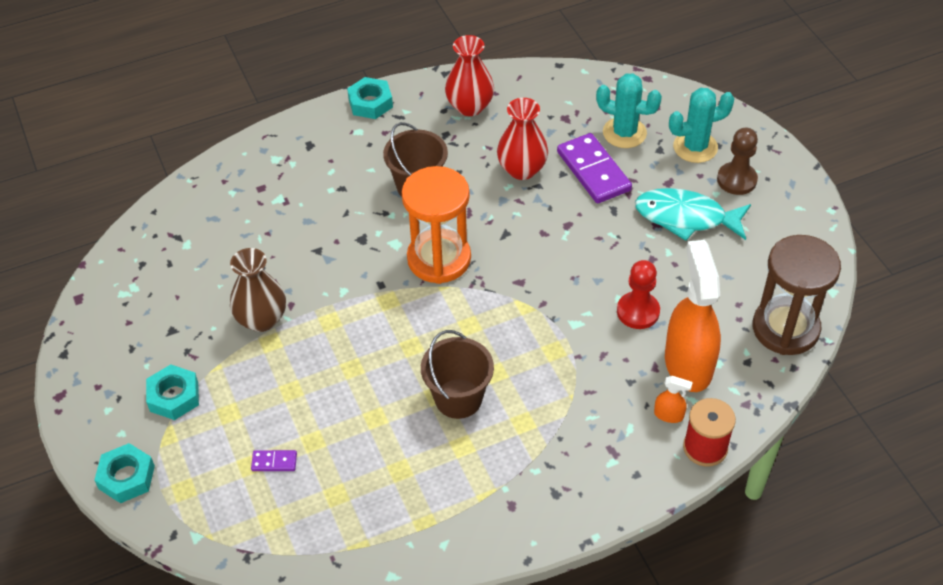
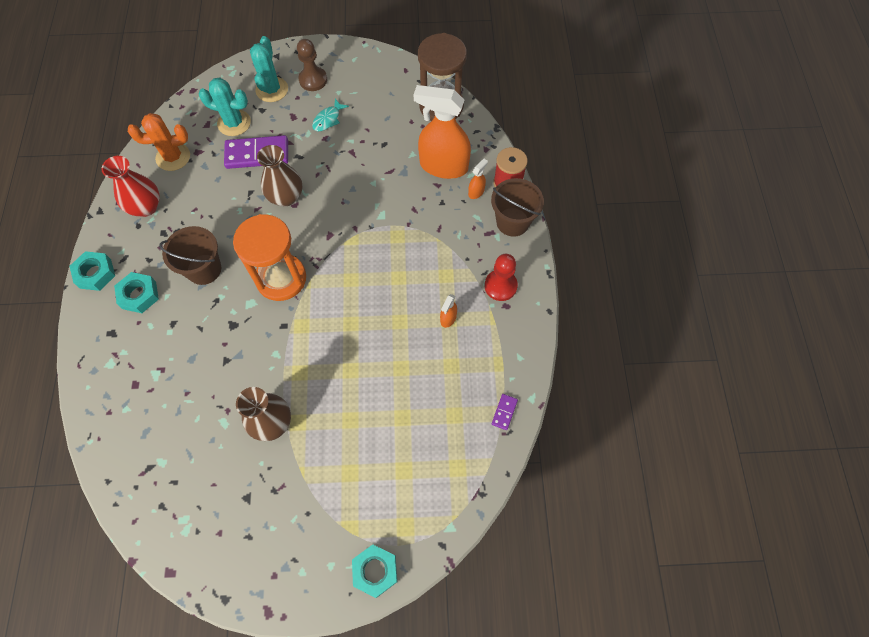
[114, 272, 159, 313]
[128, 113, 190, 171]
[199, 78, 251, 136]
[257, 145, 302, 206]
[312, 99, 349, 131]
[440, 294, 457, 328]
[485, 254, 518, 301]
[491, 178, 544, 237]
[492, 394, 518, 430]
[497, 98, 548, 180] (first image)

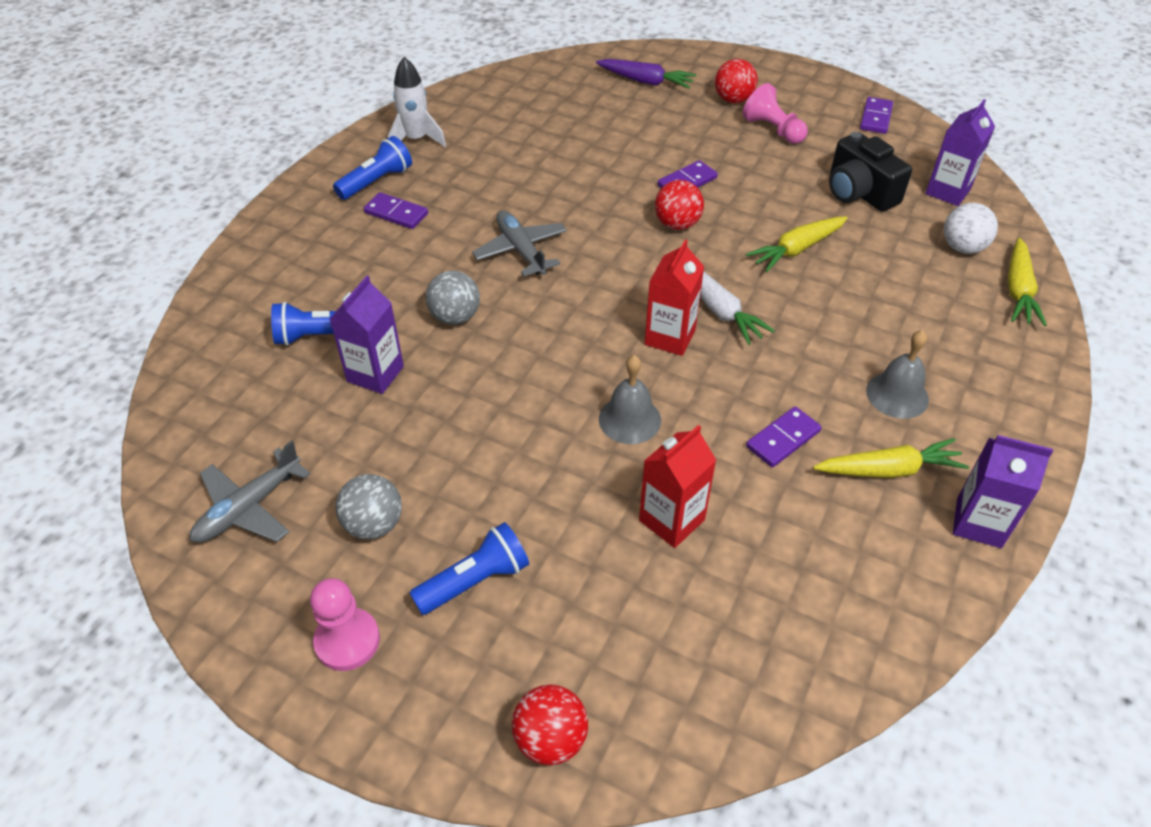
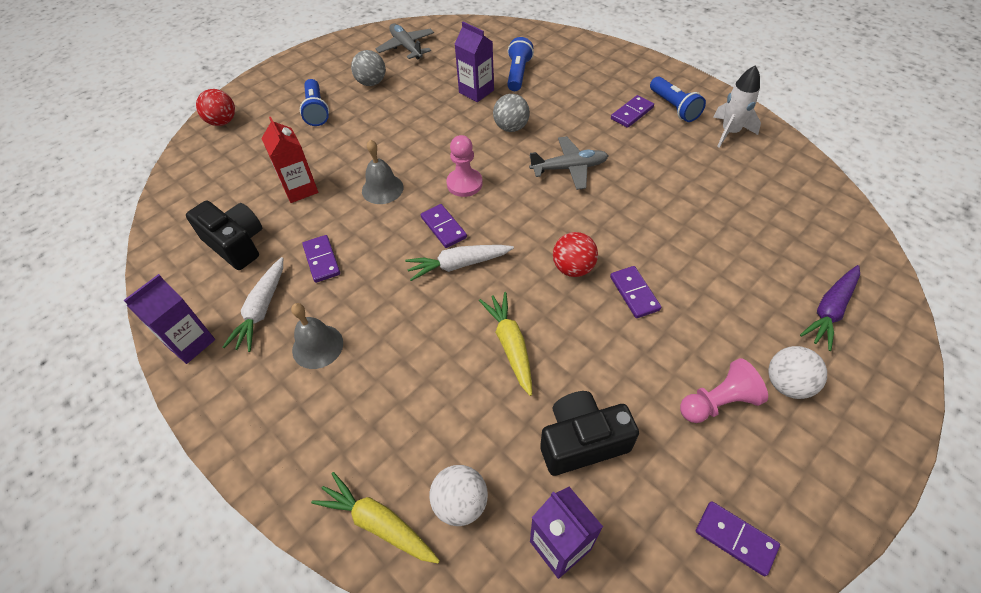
[186, 200, 262, 270]
[223, 257, 283, 352]
[421, 204, 467, 248]
[446, 135, 483, 197]
[768, 346, 827, 399]

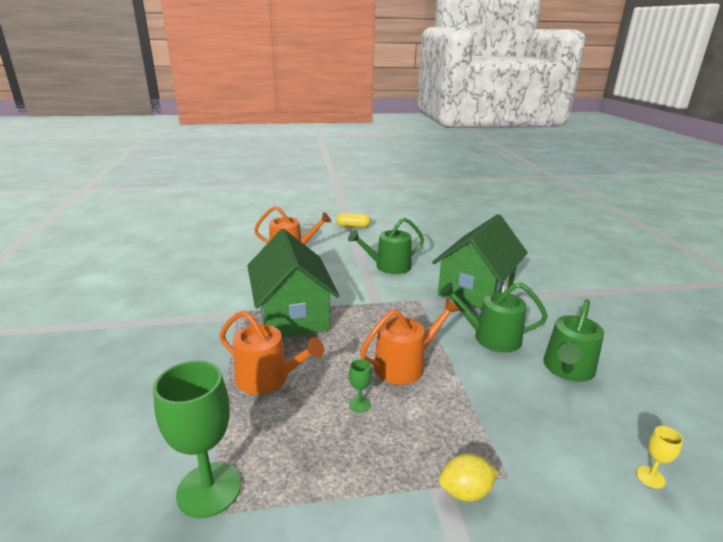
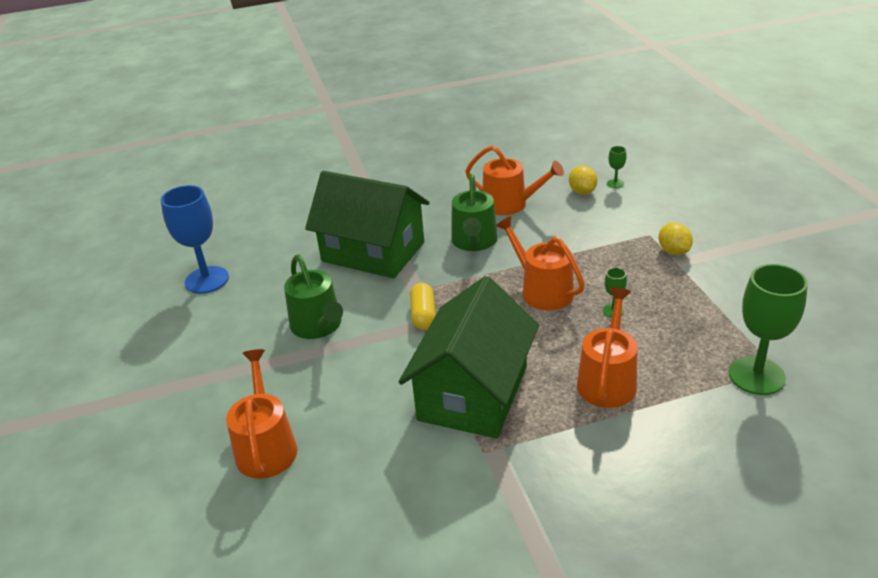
[161, 185, 229, 294]
[399, 276, 539, 439]
[410, 283, 436, 330]
[465, 145, 564, 215]
[569, 165, 597, 195]
[607, 146, 626, 188]

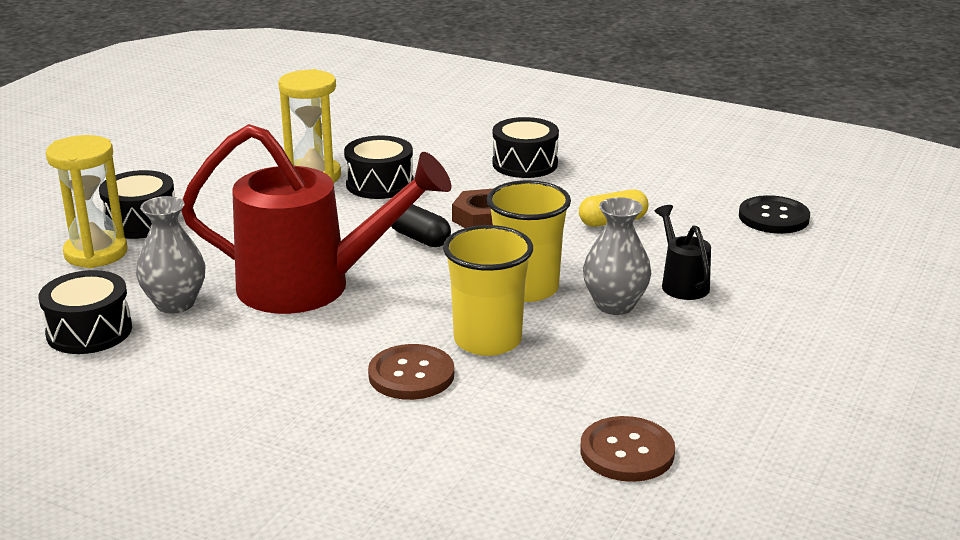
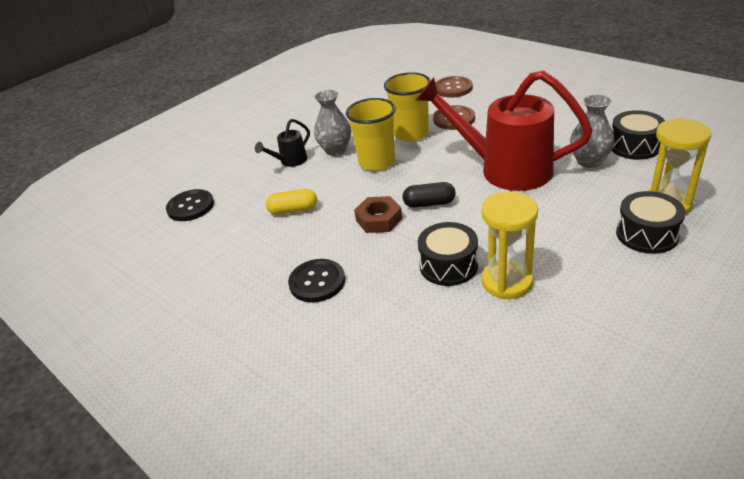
[255, 119, 310, 167]
[288, 259, 345, 302]
[403, 182, 456, 208]
[435, 76, 473, 98]

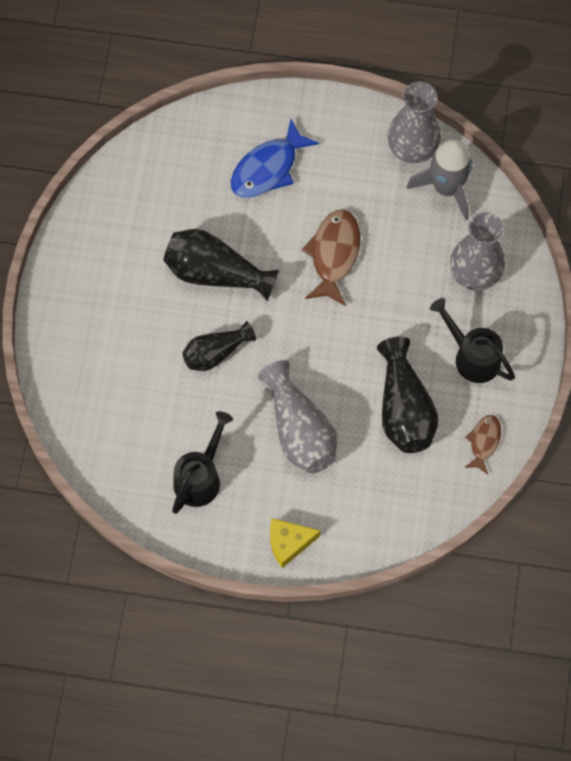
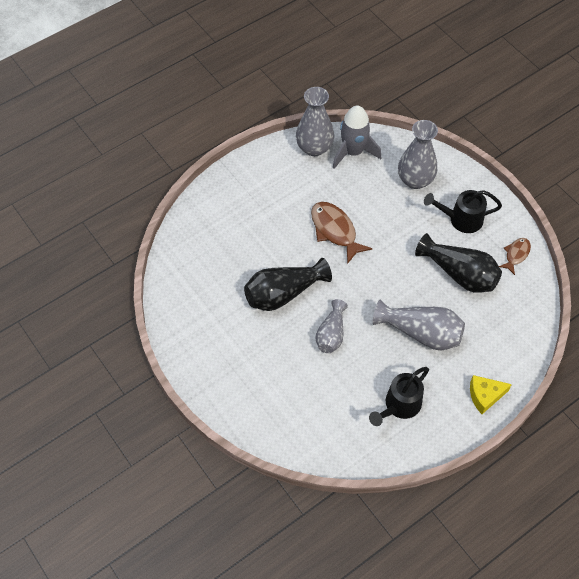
[315, 299, 348, 353]
[369, 367, 429, 426]
[470, 375, 512, 414]
[499, 238, 531, 275]
[231, 119, 319, 198] (first image)

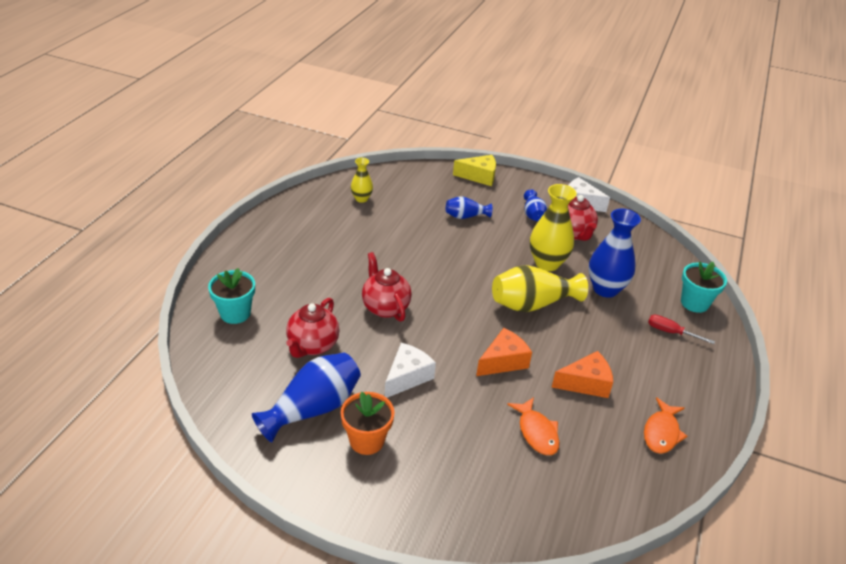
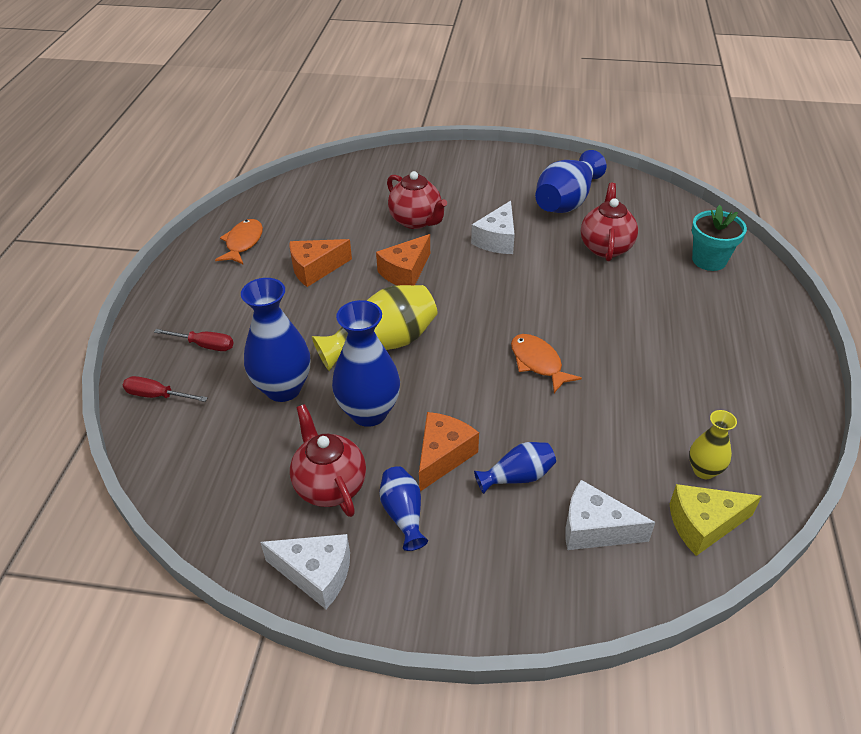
[123, 376, 208, 402]
[332, 300, 400, 427]
[387, 171, 447, 229]
[419, 412, 479, 491]
[511, 334, 582, 393]
[565, 480, 655, 550]
[670, 484, 762, 556]
[341, 392, 395, 455] (first image)

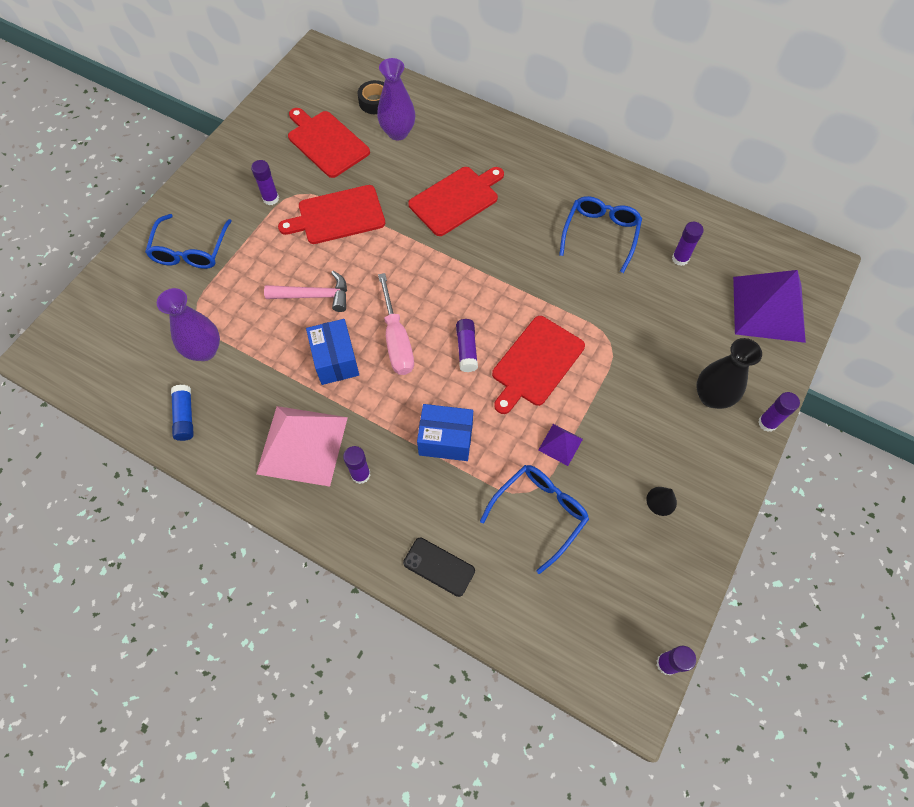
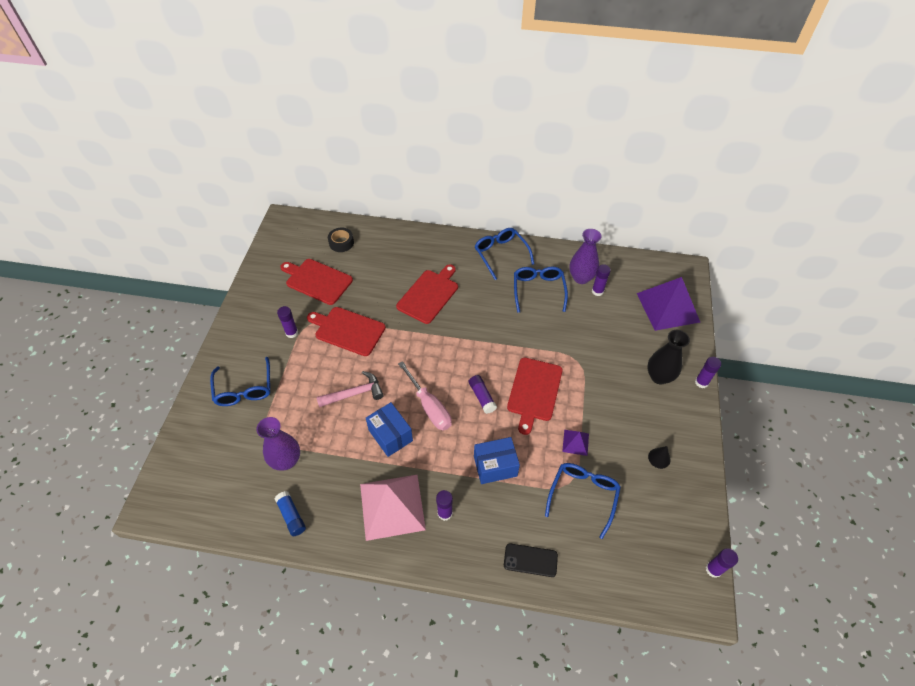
[307, 307, 386, 356]
[475, 228, 534, 280]
[569, 229, 602, 284]

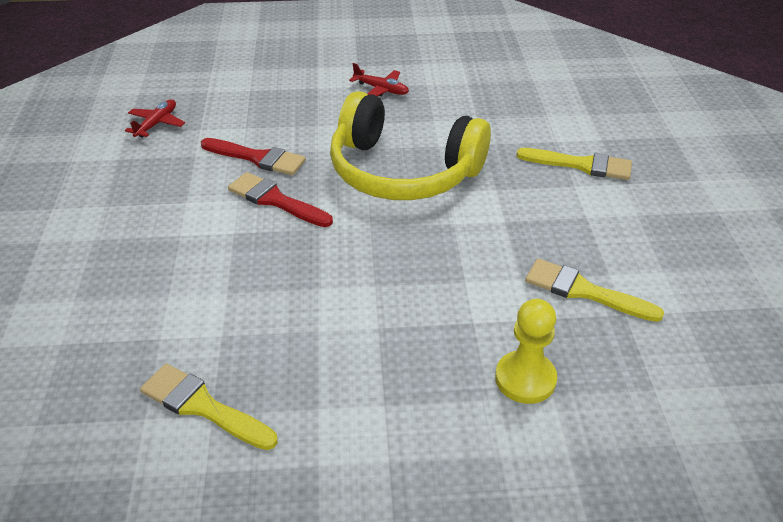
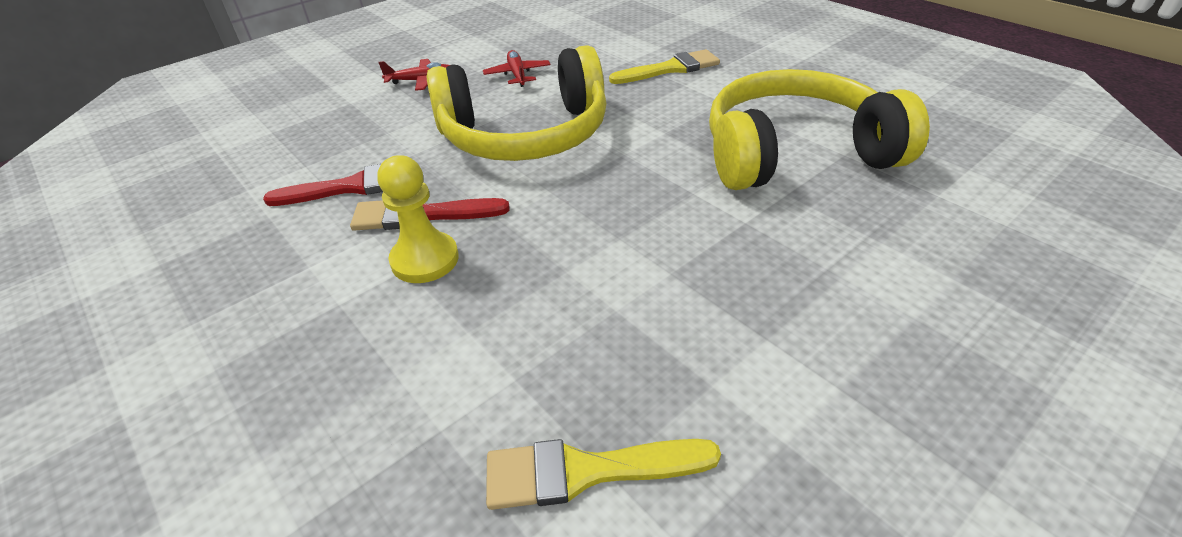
[377, 155, 459, 283]
[483, 50, 551, 87]
[709, 69, 930, 190]

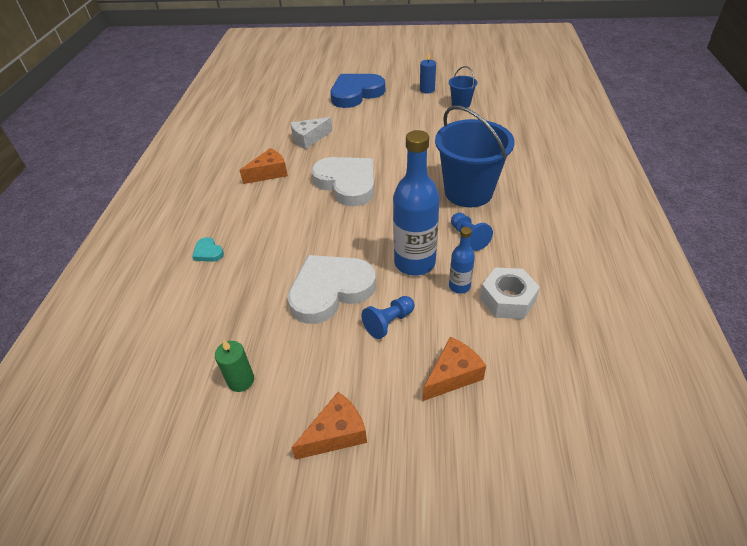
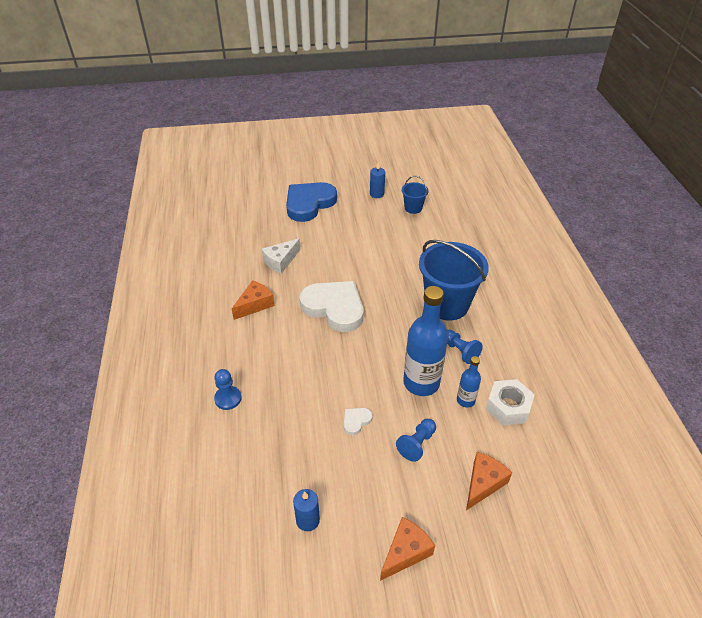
[214, 369, 241, 410]
[293, 489, 320, 531]
[344, 408, 373, 435]

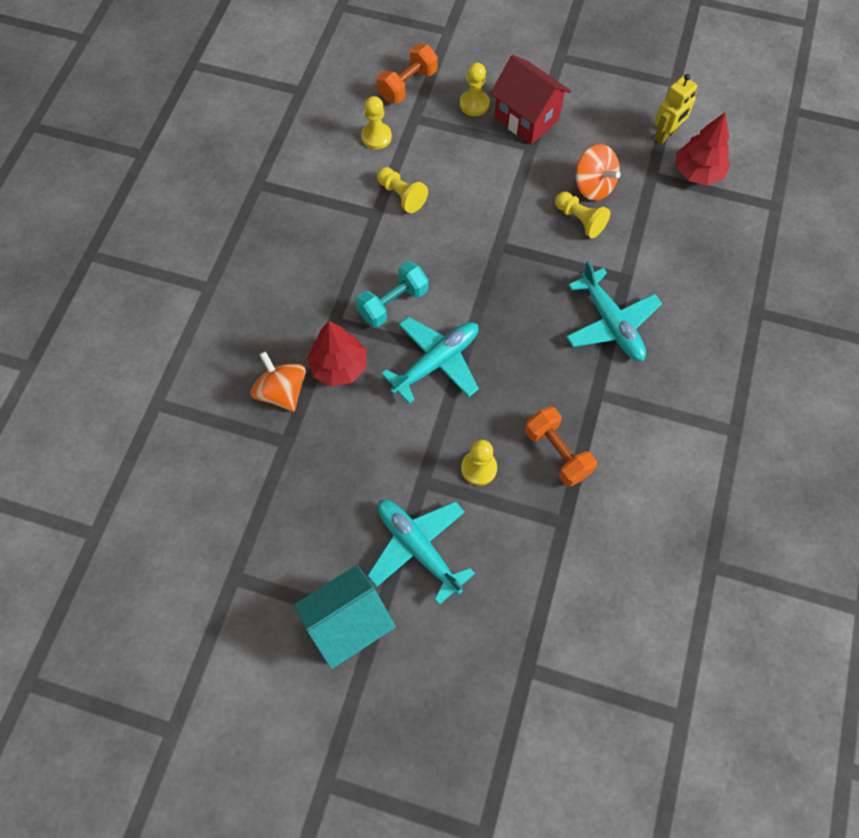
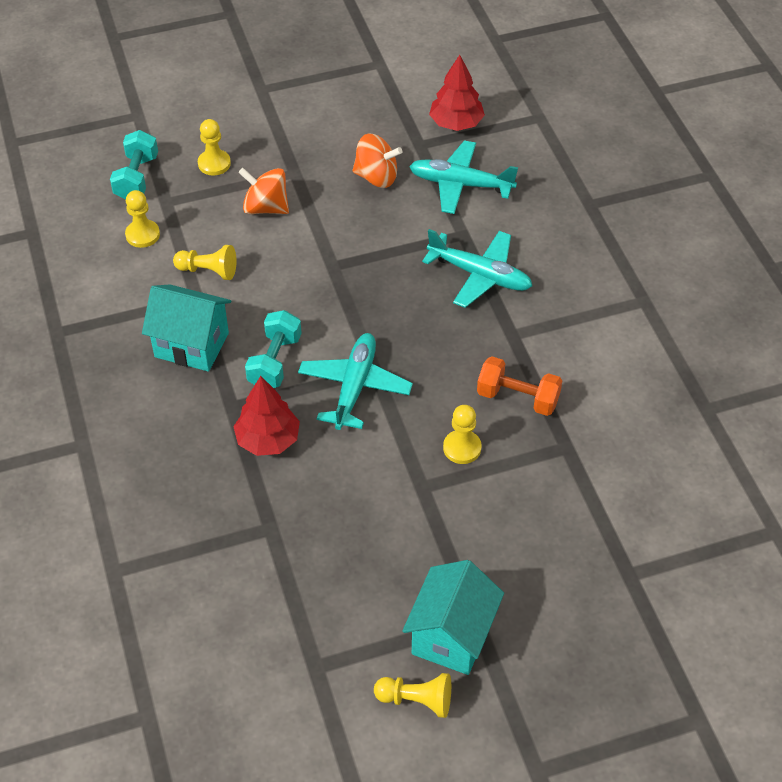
[110, 130, 158, 199]
[142, 284, 231, 372]
[238, 168, 289, 214]
[374, 673, 451, 718]
[409, 141, 518, 214]
[490, 55, 571, 144] (first image)
[654, 74, 697, 144] (first image)

